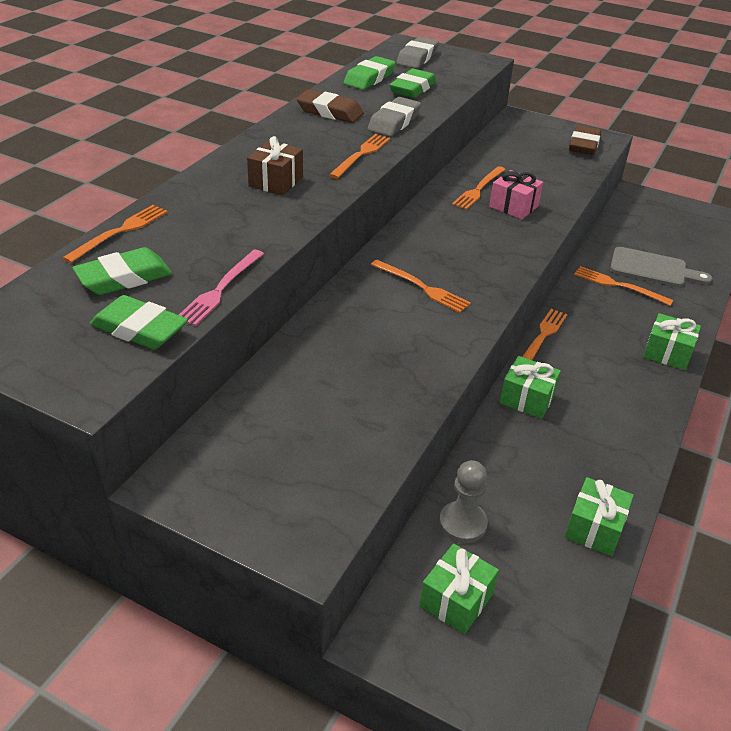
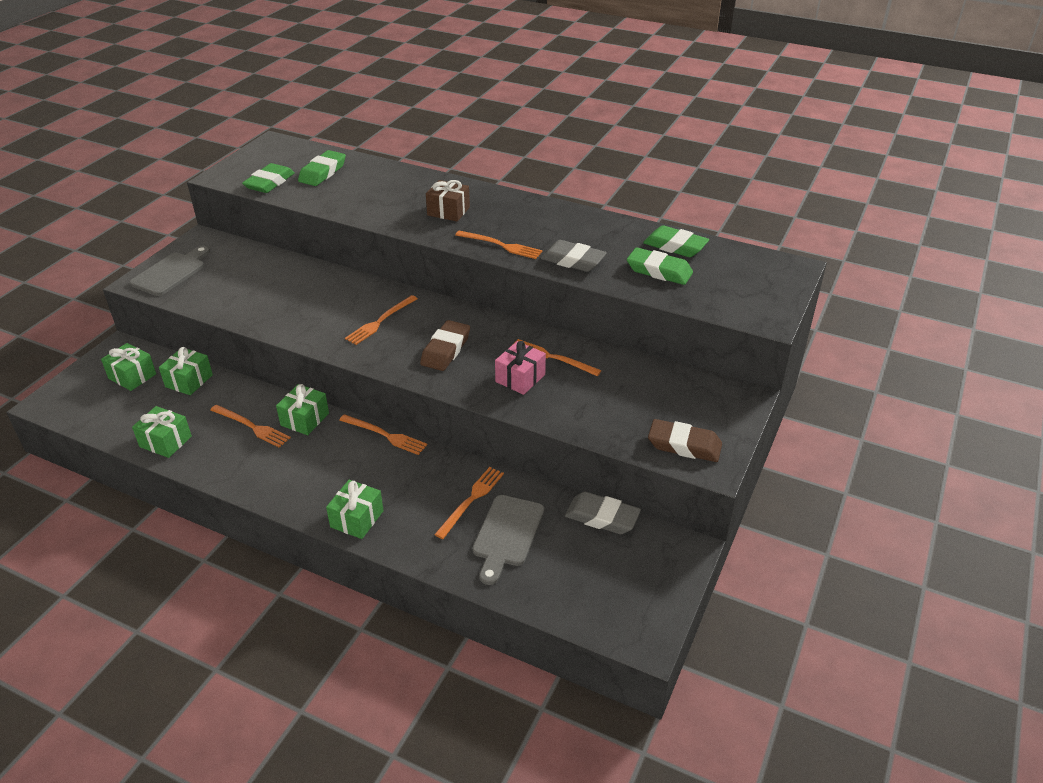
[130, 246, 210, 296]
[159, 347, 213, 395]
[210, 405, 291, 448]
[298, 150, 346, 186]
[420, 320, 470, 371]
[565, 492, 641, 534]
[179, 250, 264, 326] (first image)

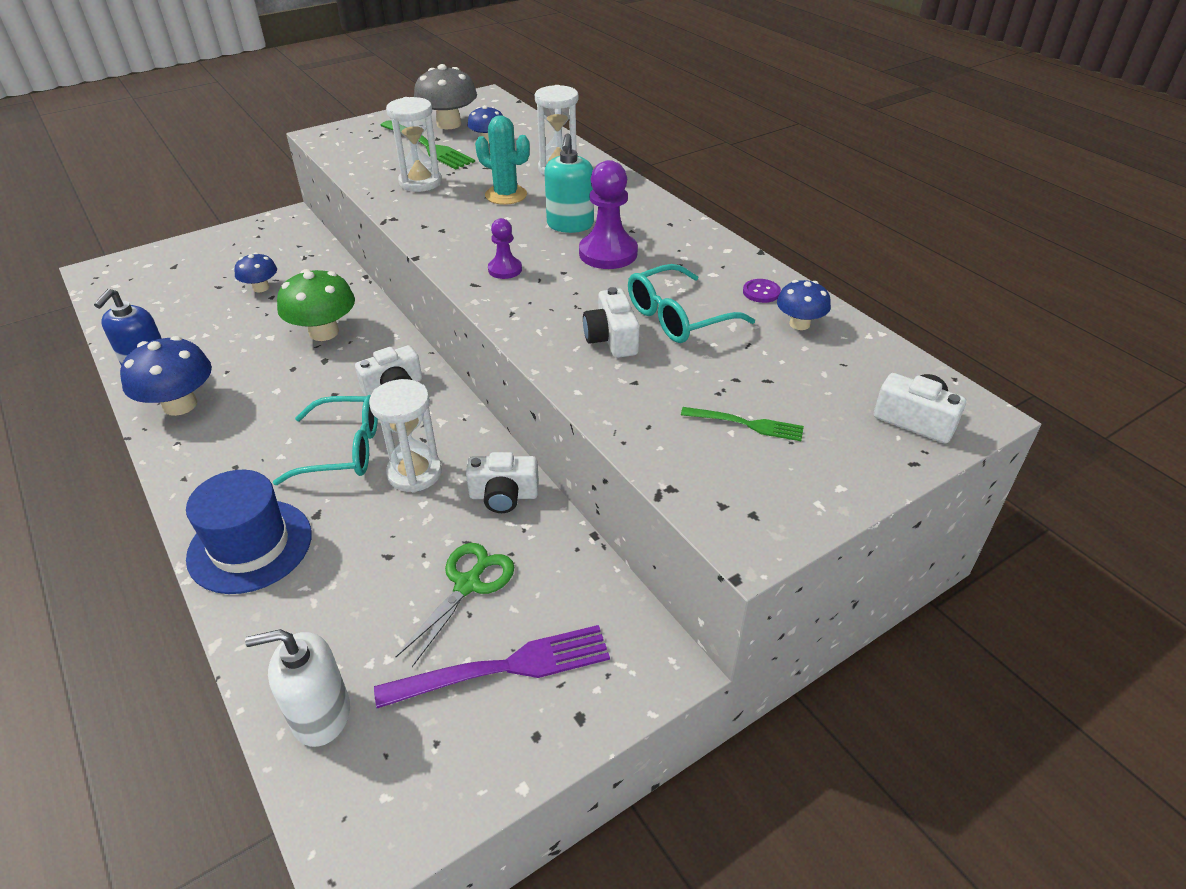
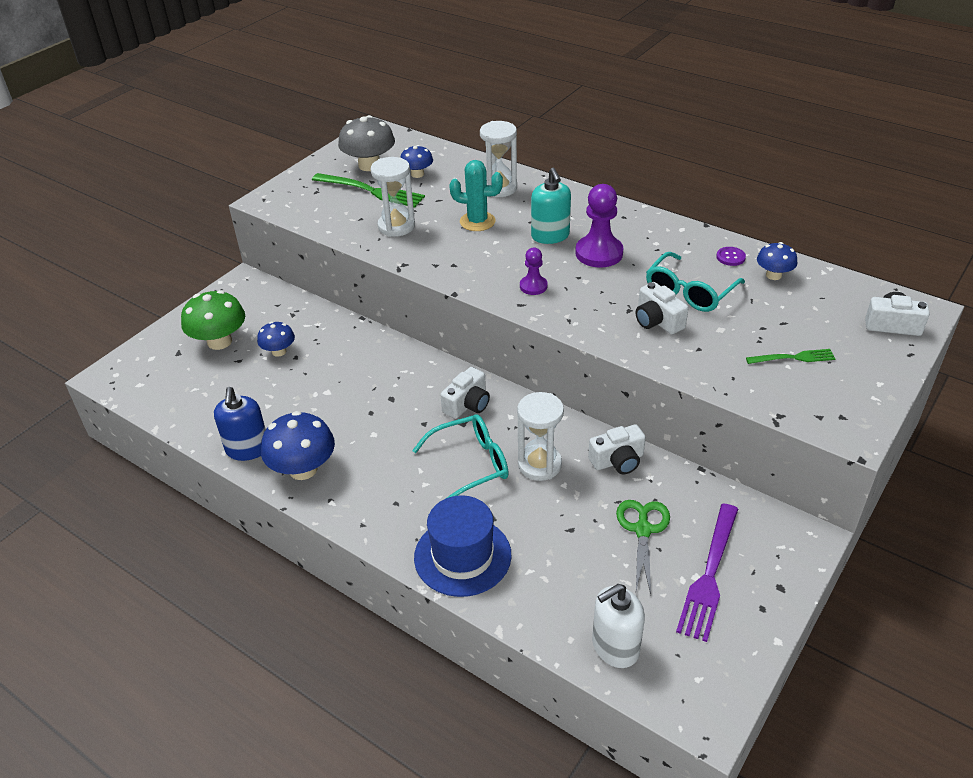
[181, 290, 245, 350]
[676, 504, 738, 642]

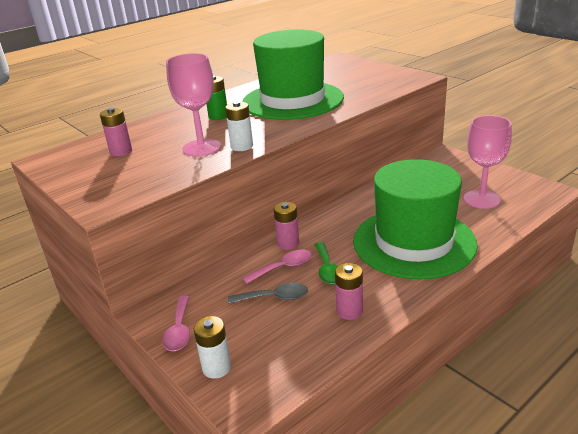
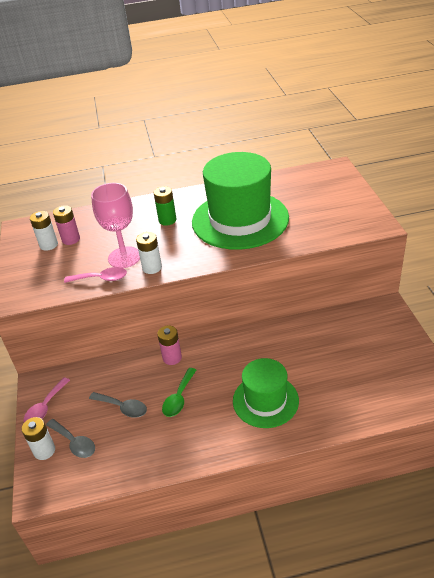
[30, 211, 58, 251]
[46, 419, 95, 458]
[64, 267, 127, 283]
[233, 358, 299, 428]
[335, 263, 363, 320] (first image)
[464, 115, 512, 209] (first image)

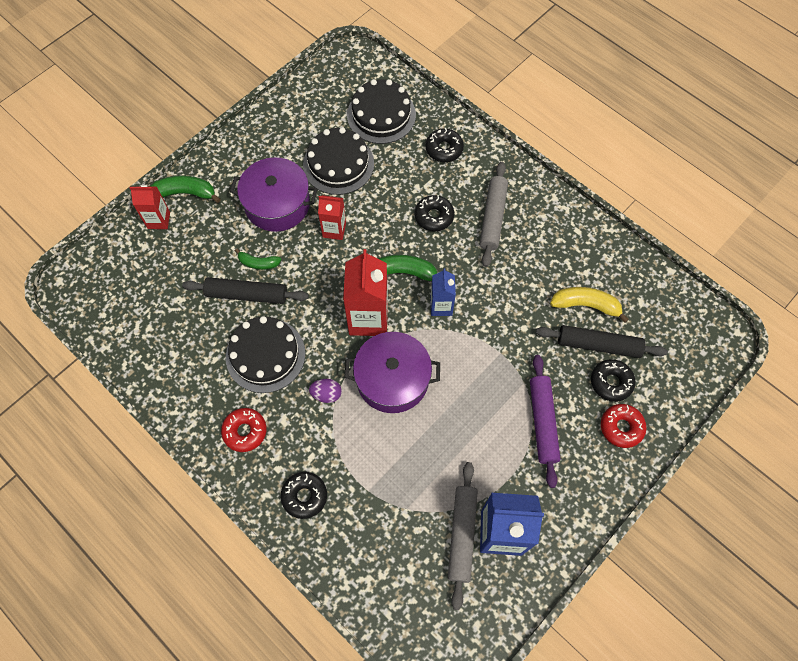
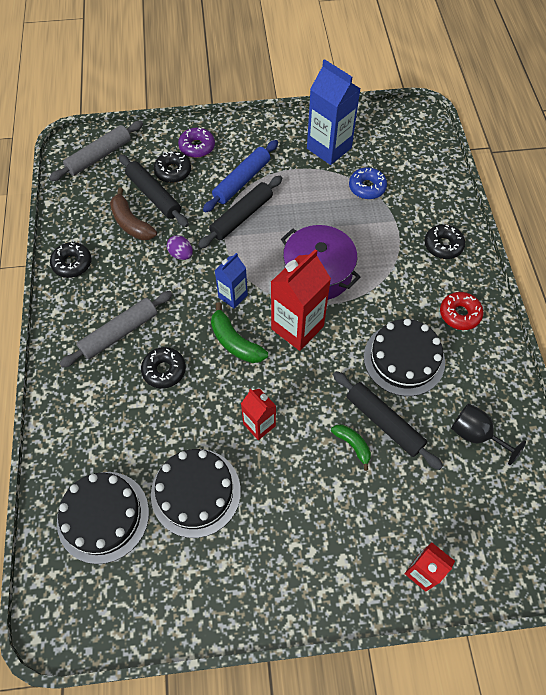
[49, 121, 143, 181]
[50, 242, 92, 278]
[110, 188, 157, 240]
[167, 235, 193, 260]
[178, 128, 215, 158]
[198, 176, 282, 249]
[203, 140, 278, 213]
[349, 167, 387, 199]
[451, 404, 526, 465]
[150, 175, 221, 203] (first image)
[230, 158, 318, 232] (first image)

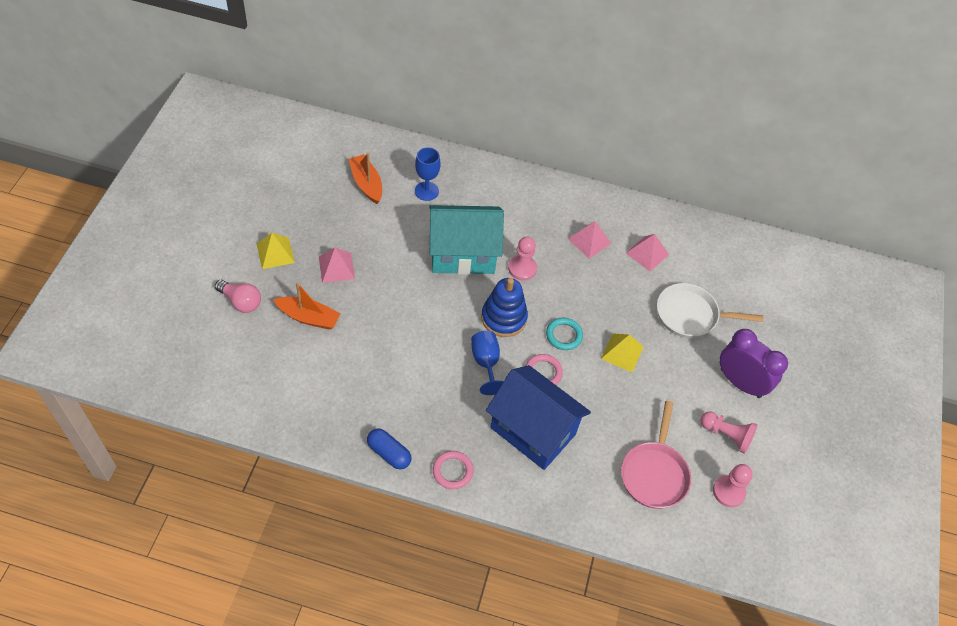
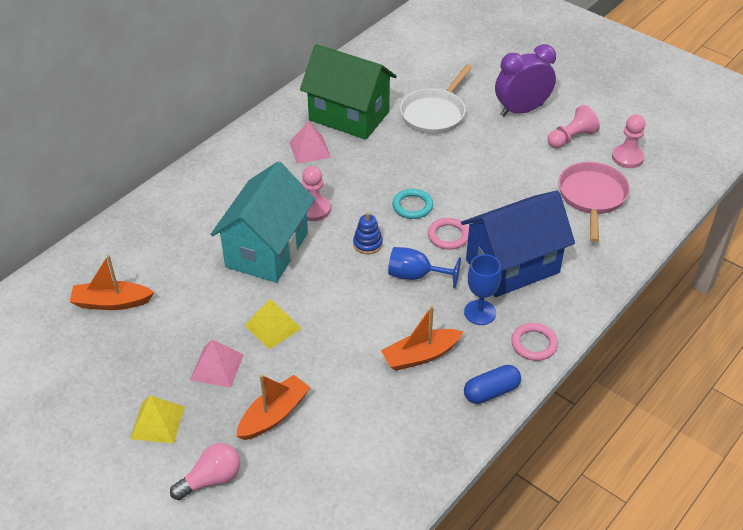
[245, 299, 302, 349]
[300, 44, 397, 140]
[353, 212, 383, 254]
[381, 306, 464, 371]
[464, 254, 501, 325]
[558, 162, 630, 242]

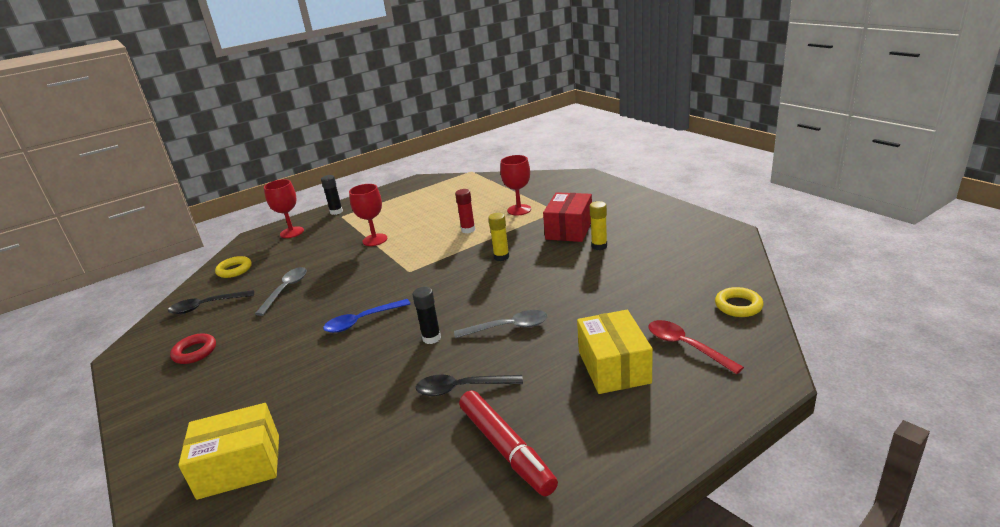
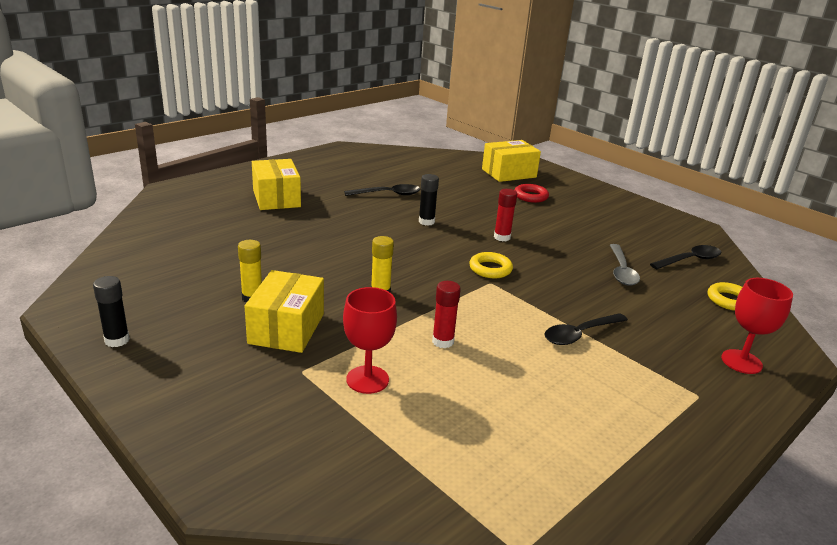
[93, 276, 130, 347]
[245, 270, 324, 353]
[469, 252, 513, 278]
[494, 189, 517, 241]
[515, 184, 549, 203]
[545, 313, 628, 345]
[454, 310, 547, 338] (first image)
[459, 390, 558, 496] (first image)
[648, 320, 744, 374] (first image)

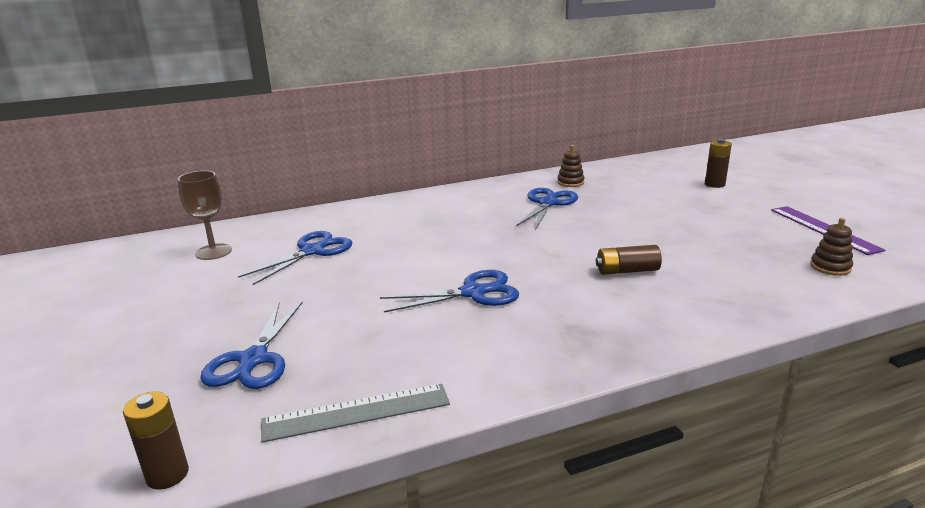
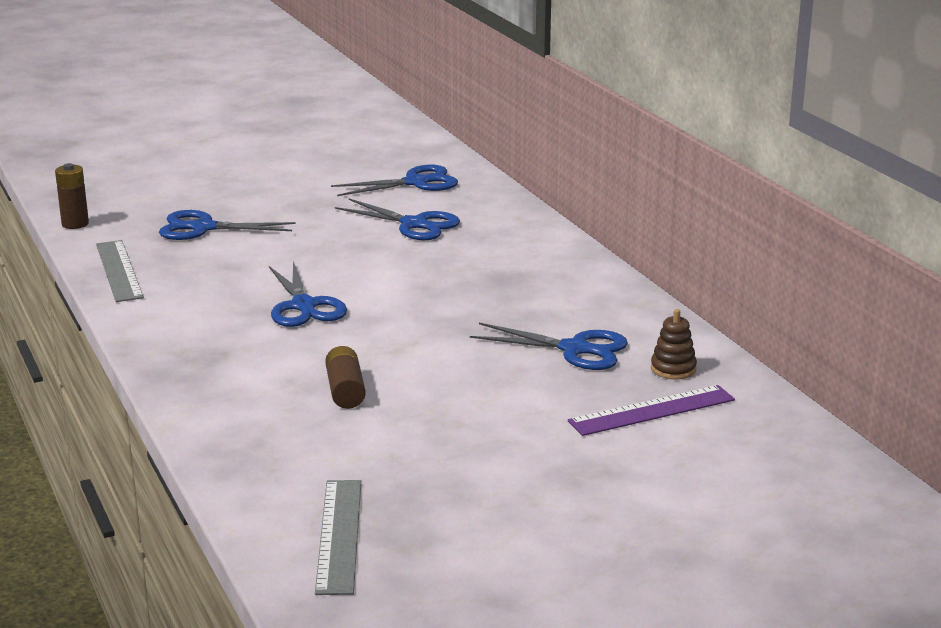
[315, 480, 361, 595]
[331, 165, 458, 196]
[568, 385, 735, 436]
[705, 139, 732, 188] (first image)

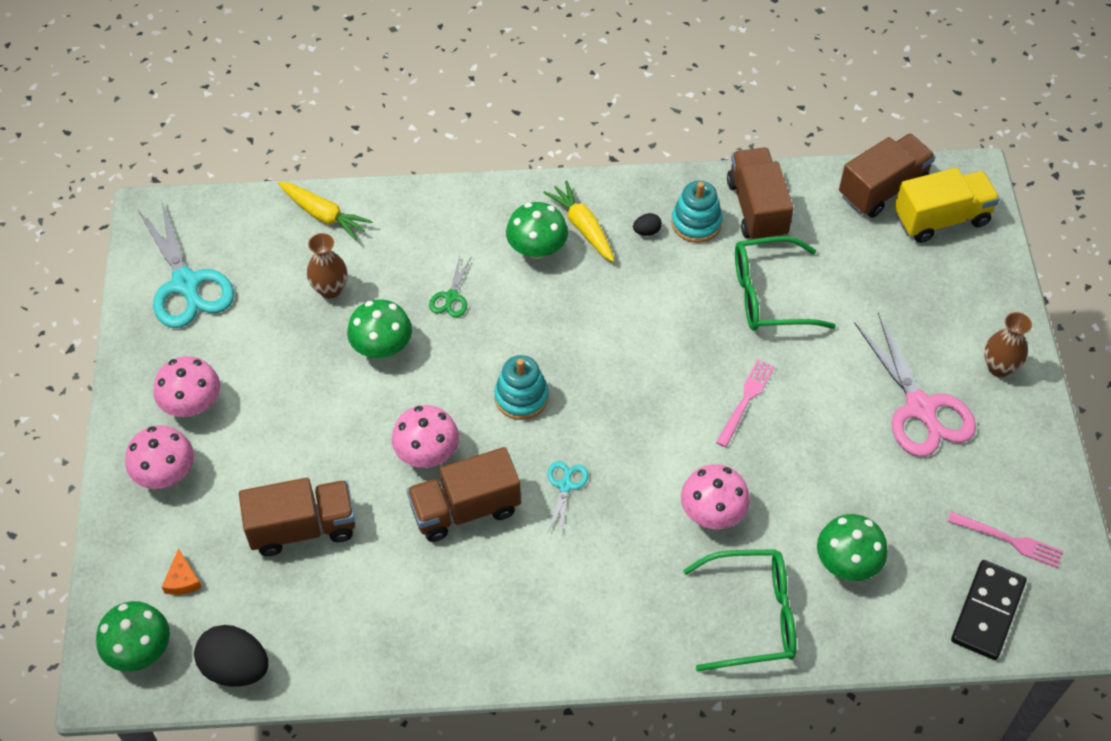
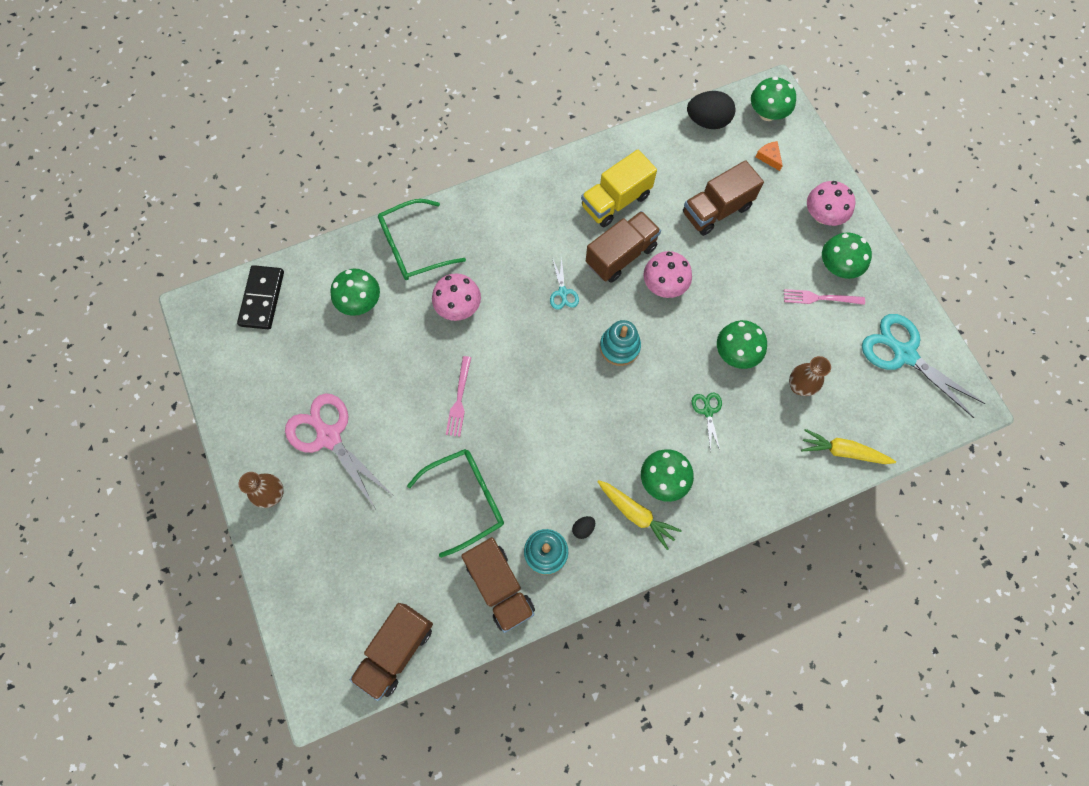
[581, 150, 657, 227]
[784, 289, 865, 305]
[822, 232, 872, 279]

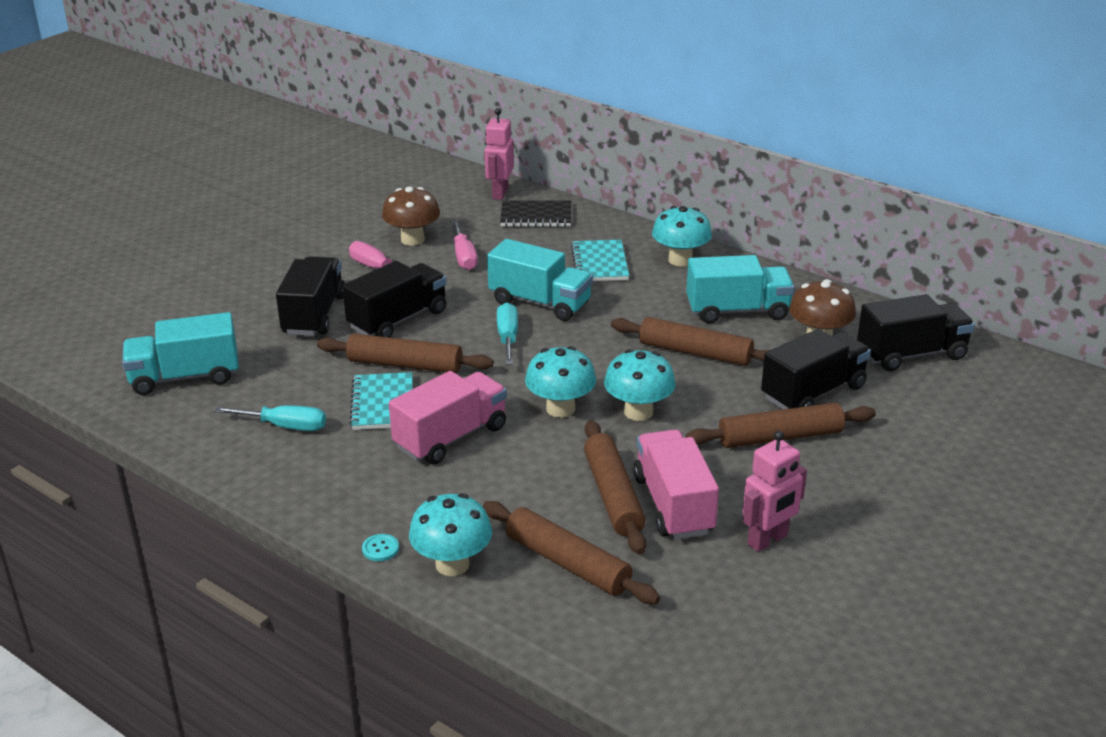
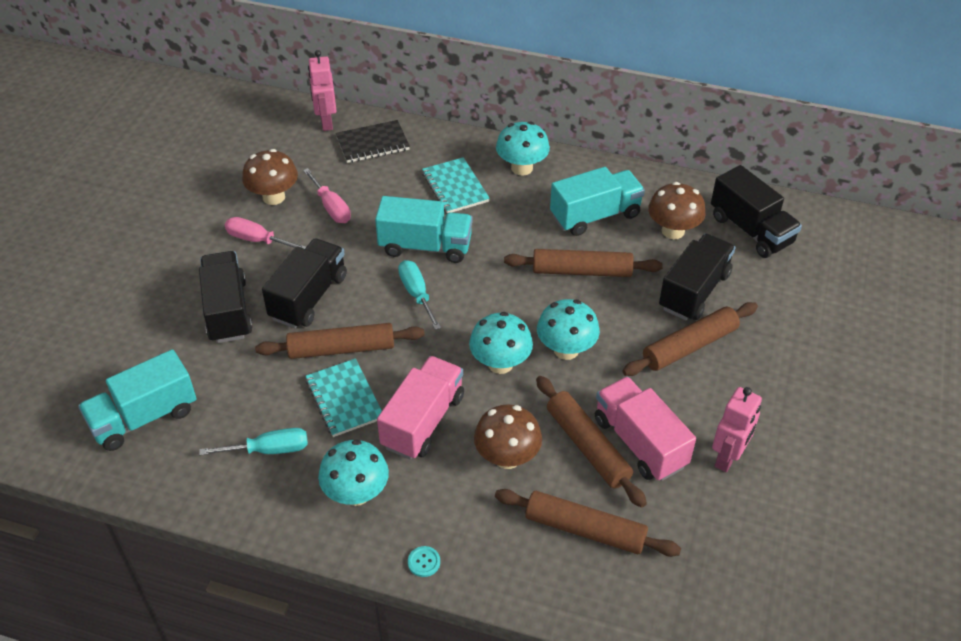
[318, 439, 389, 506]
[474, 404, 542, 469]
[711, 165, 802, 258]

